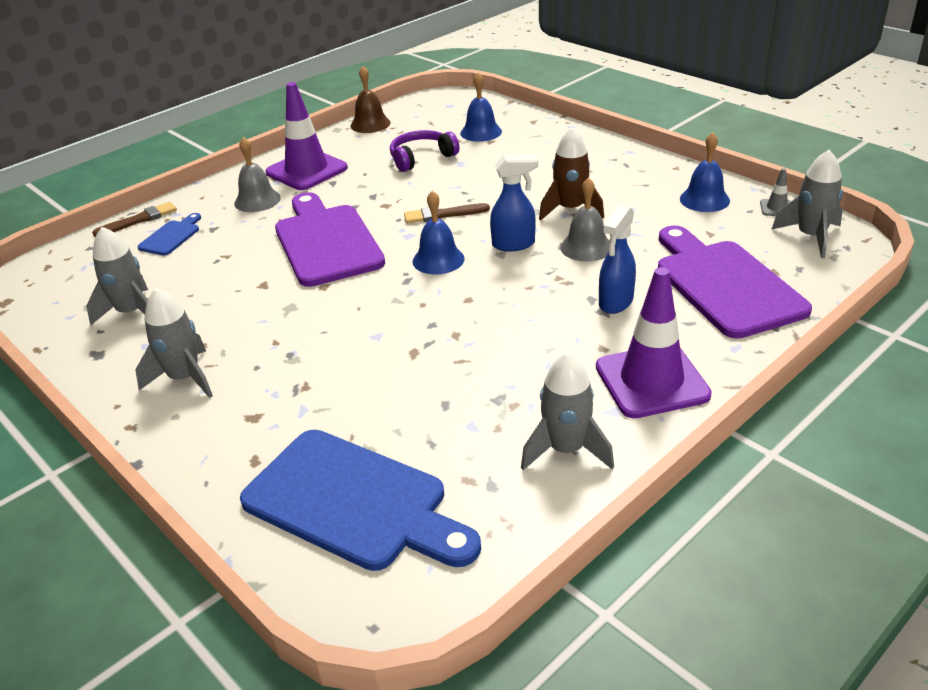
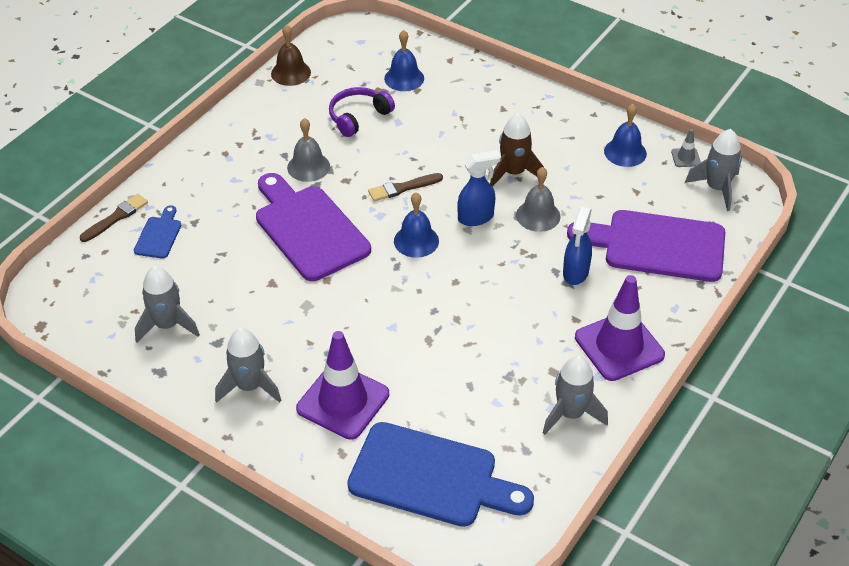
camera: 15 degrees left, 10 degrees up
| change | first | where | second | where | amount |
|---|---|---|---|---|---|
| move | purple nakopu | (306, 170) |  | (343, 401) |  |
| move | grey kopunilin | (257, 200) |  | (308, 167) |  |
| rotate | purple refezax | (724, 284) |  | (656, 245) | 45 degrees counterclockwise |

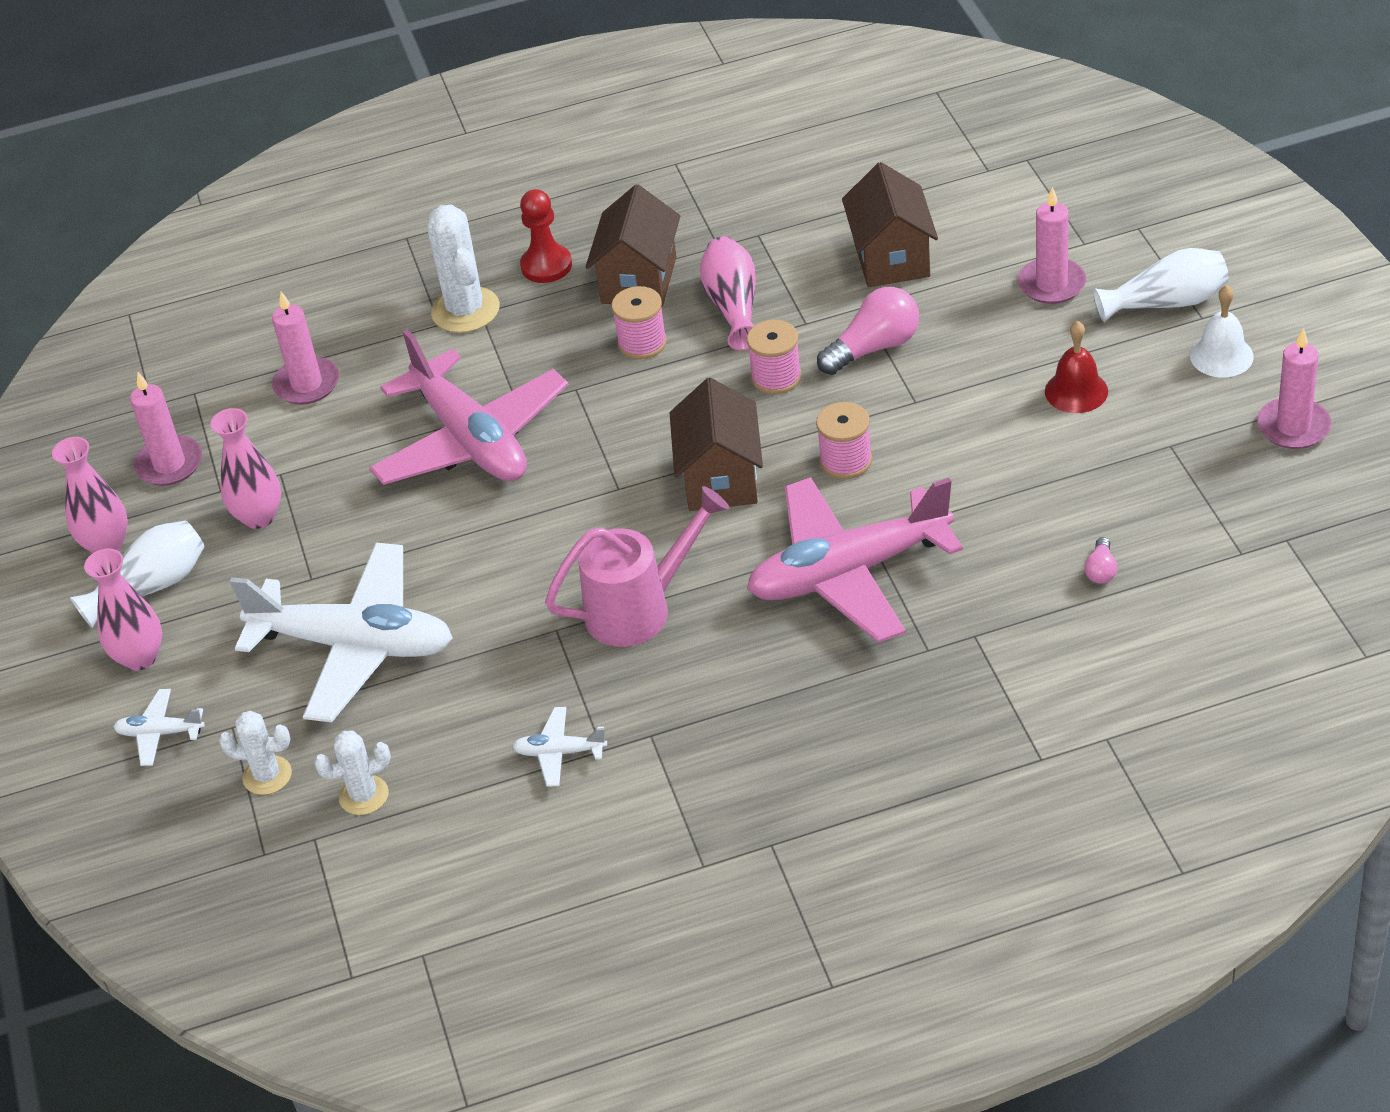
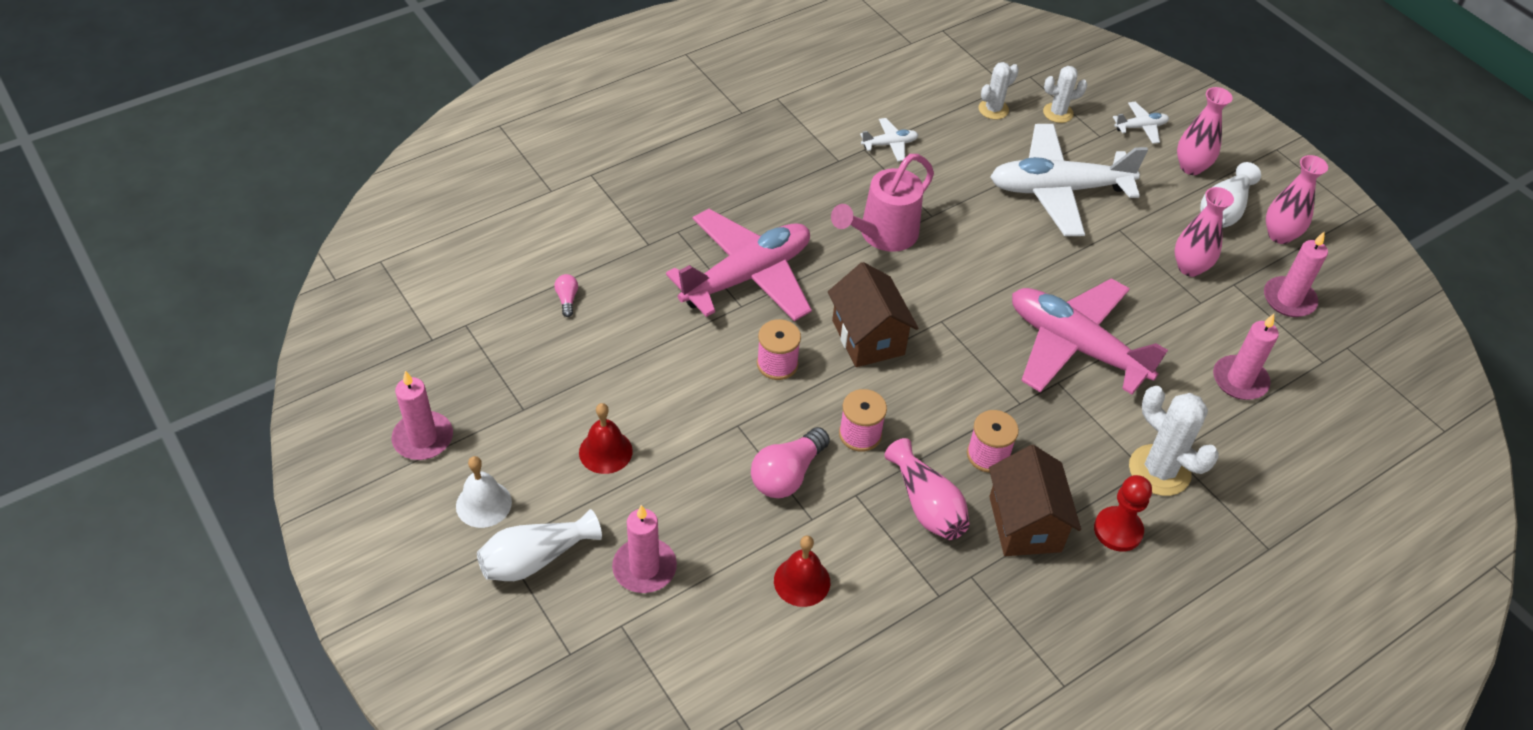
camera: 155 degrees right, 5 degrees up
| change | first | where | second | where | amount |
|---|---|---|---|---|---|
| replace | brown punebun | (891, 258) | red kopunilin | (802, 581) |  |

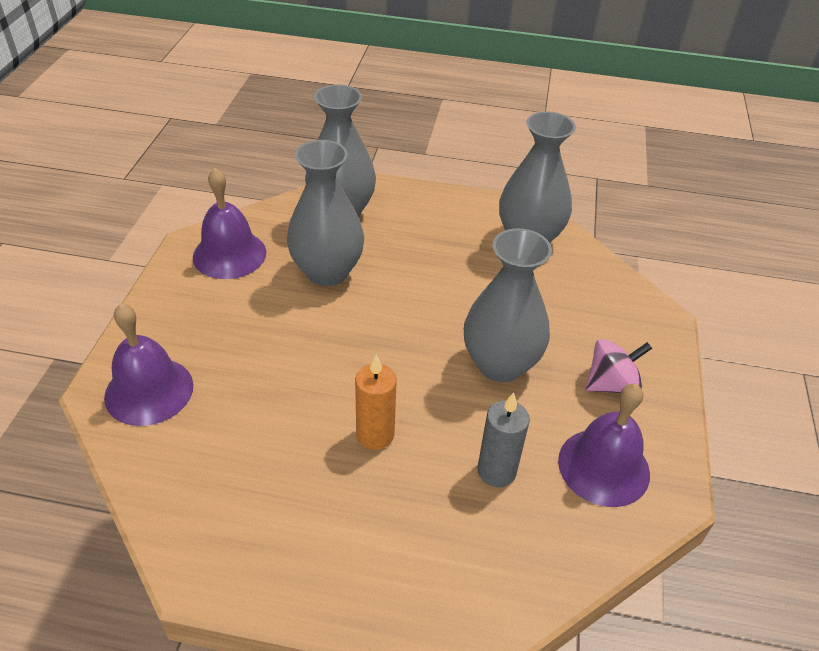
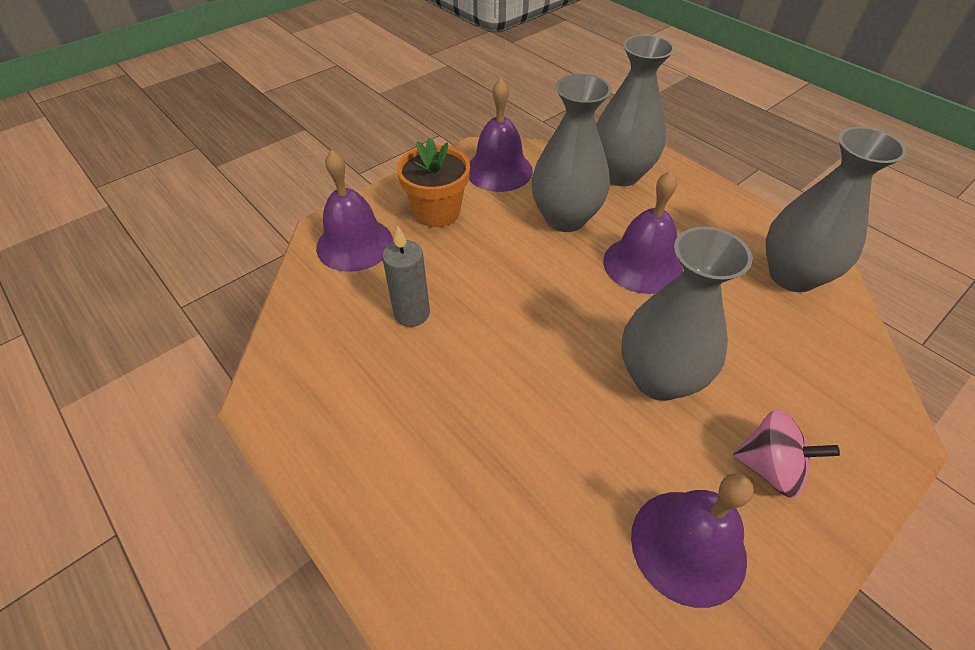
camera: 40 degrees right, 5 degrees up
| change | first | where | second | where | amount |
|---|---|---|---|---|---|
| delete | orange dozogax | (375, 435) |  |  |  |
| move | grey dozogax | (496, 471) |  | (412, 313) |  |
| insert |  |  | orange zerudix | (437, 212) |  |
| insert |  |  | purple kopunilin | (642, 264) |  |

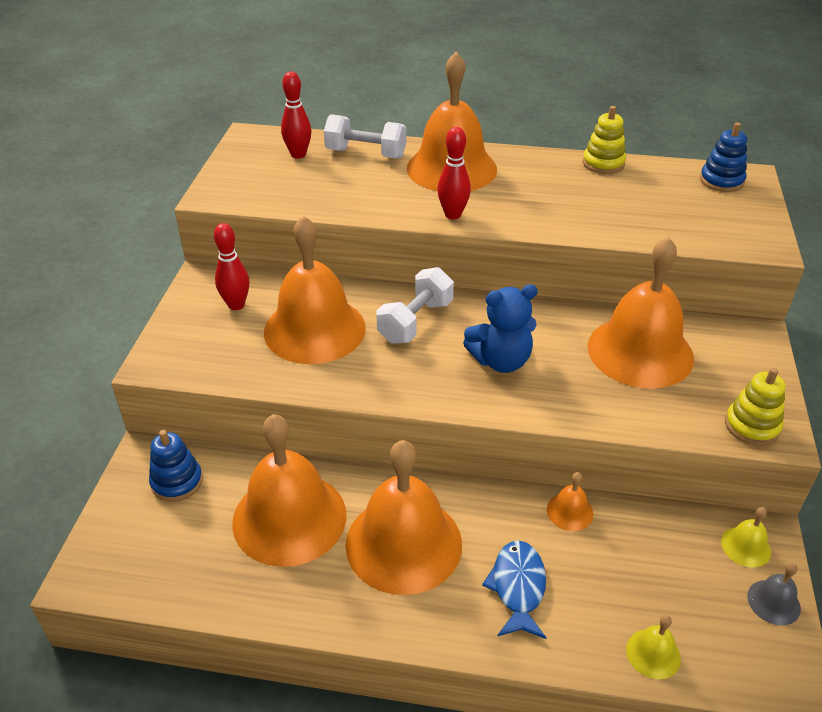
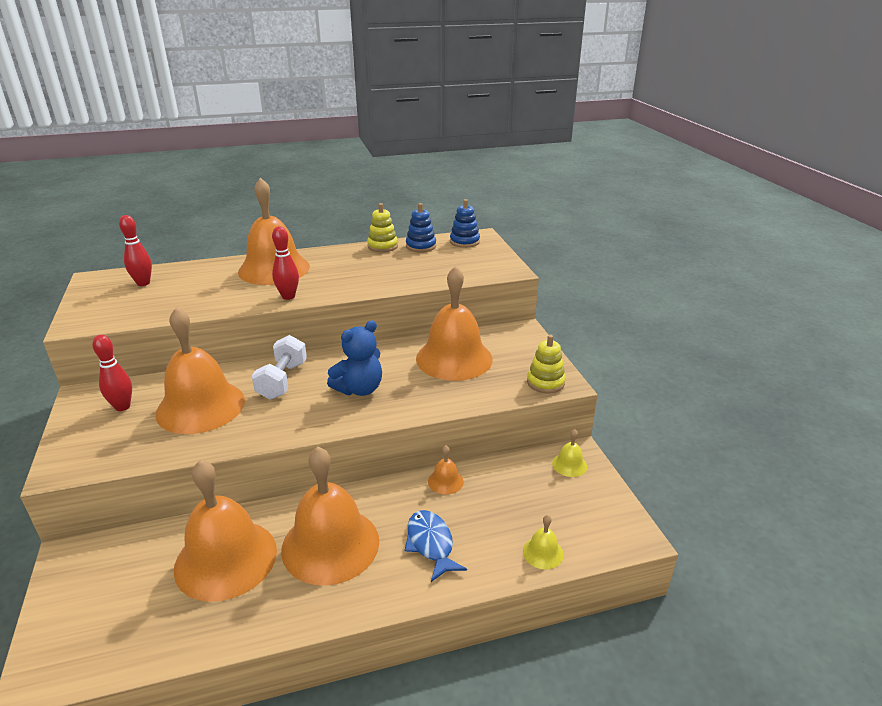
camera: 25 degrees left, 10 degrees down
| change | first | where | second | where | amount |
|---|---|---|---|---|---|
| delete | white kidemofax | (366, 154) |  |  |  |
| move | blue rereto | (177, 482) |  | (421, 246) |  |
| delete | grey kopunilin | (773, 602) |  |  |  |

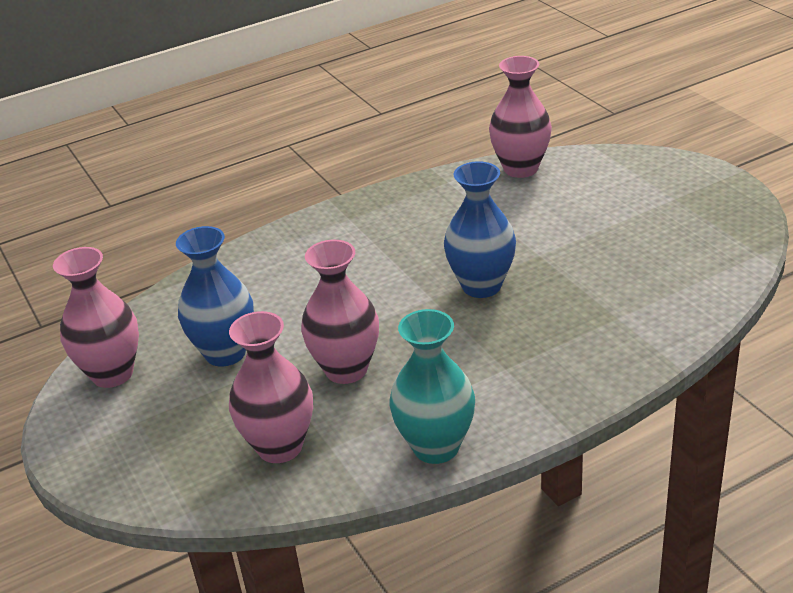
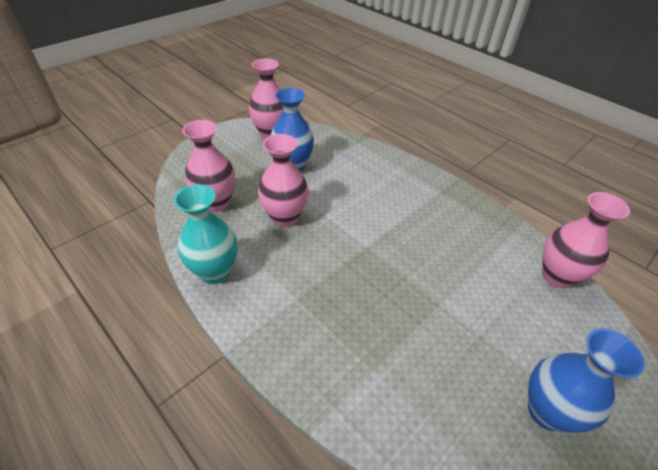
camera: 70 degrees right, 10 degrees up
| change | first | where | second | where | amount |
|---|---|---|---|---|---|
| move | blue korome | (481, 286) |  | (547, 411) |  |

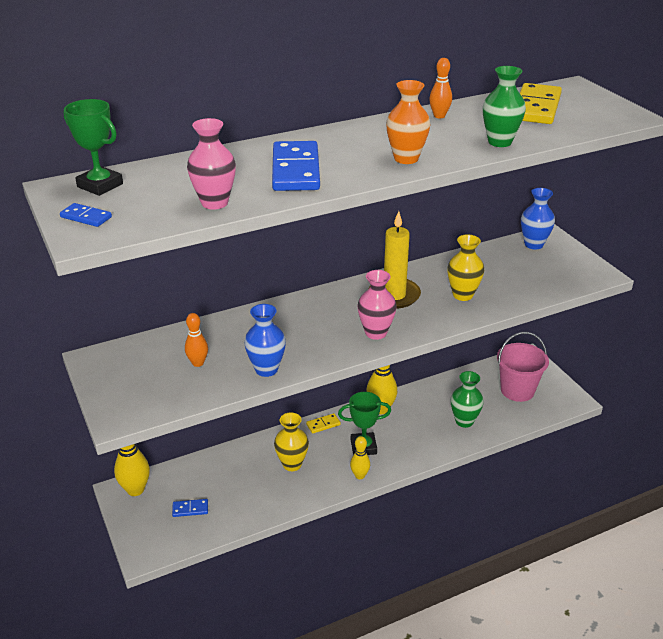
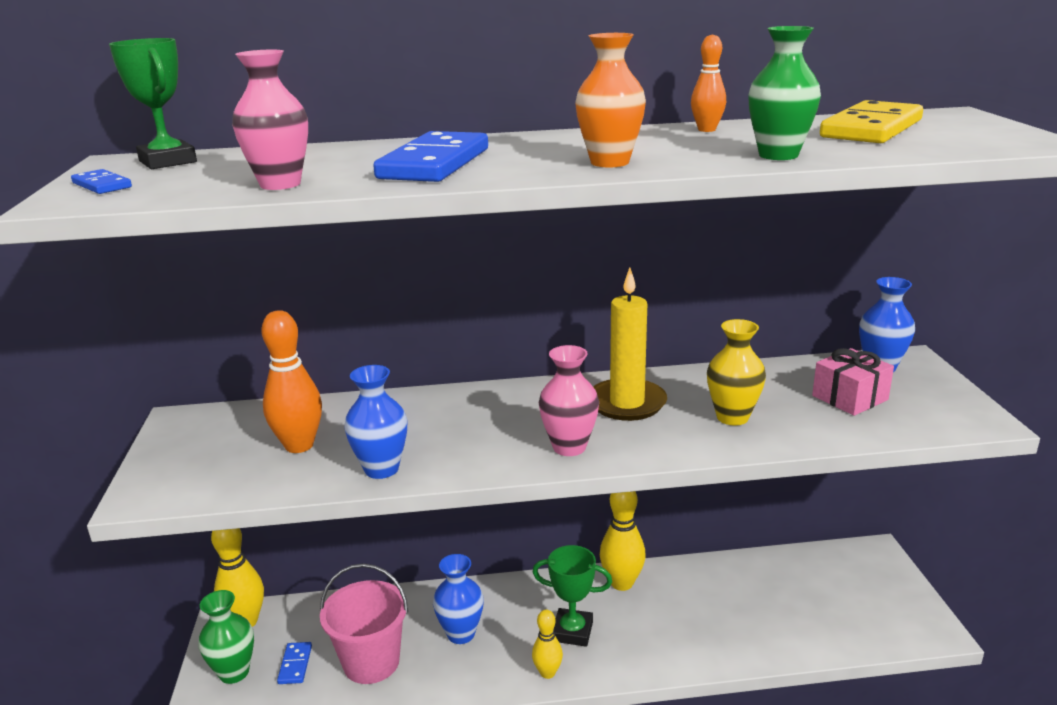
camera: 20 degrees right, 10 degrees down
| change | first | where | second | where | amount |
|---|---|---|---|---|---|
| resize | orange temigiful | (198, 363) |  | (299, 445) | x1.67 |
| move | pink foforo | (517, 390) |  | (371, 662) |  |
| move | green korome | (464, 421) |  | (234, 672) |  |
| recolor | yellow korome | (292, 464) | blue korome | (461, 634) |  |
| delete | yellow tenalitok | (323, 424) |  |  |  |
| rotate | blue tenalitok | (190, 509) |  | (295, 665) | 75 degrees clockwise |
| insert |  |  | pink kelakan | (849, 398) |  |

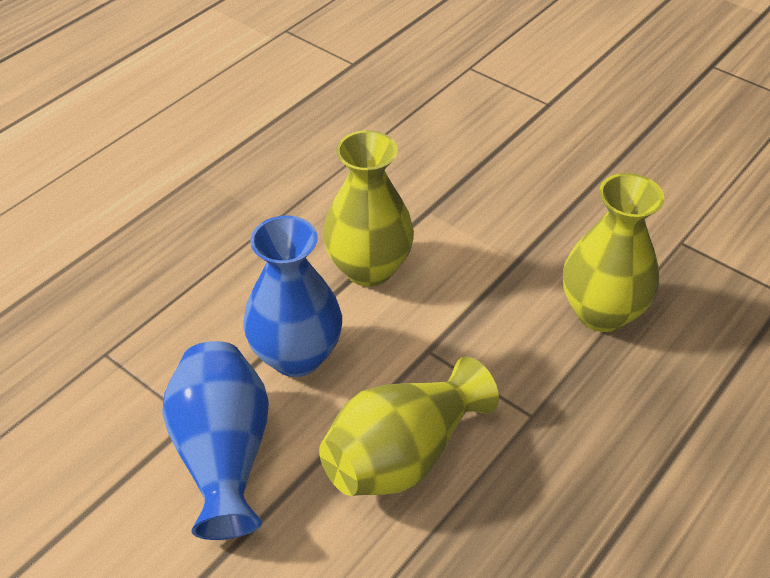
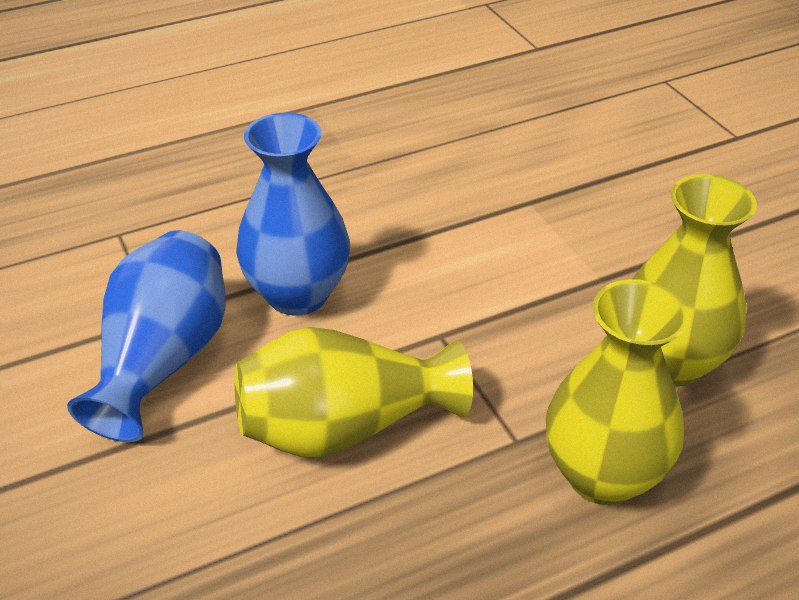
camera: 25 degrees right, 5 degrees down
| change | first | where | second | where | amount |
|---|---|---|---|---|---|
| move | yellow korome | (369, 268) |  | (603, 475) |  |

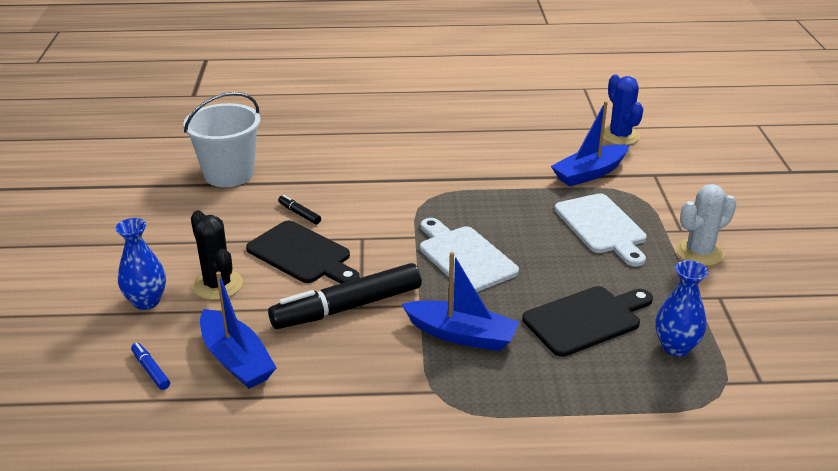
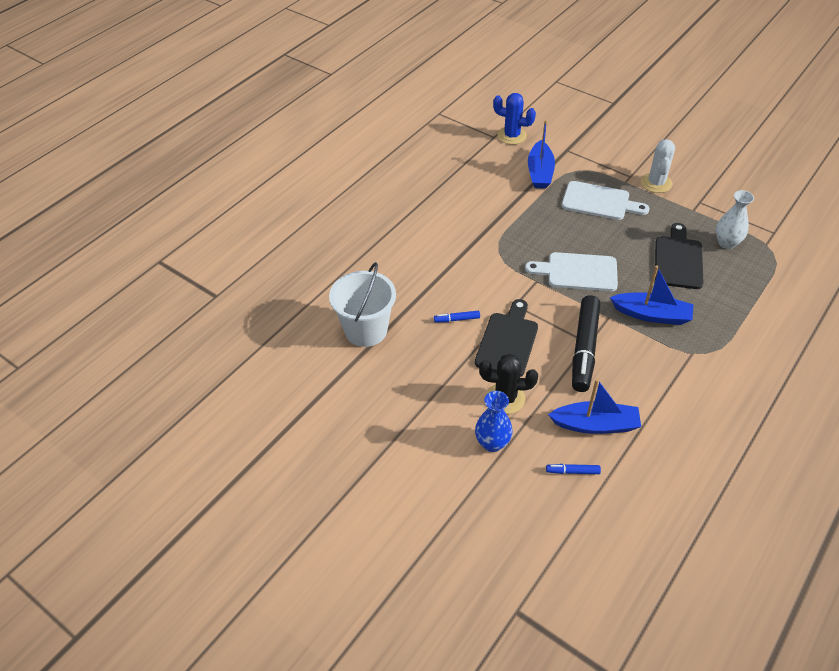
camera: 50 degrees left, 15 degrees up
| change | first | where | second | where | amount |
|---|---|---|---|---|---|
| recolor | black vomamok | (299, 214) | blue vomamok | (457, 319) |  |
| rotate | black refezax | (302, 254) |  | (508, 341) | 60 degrees counterclockwise |
| rotate | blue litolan | (462, 335) |  | (652, 315) | 45 degrees clockwise |
| recolor | blue korome | (675, 347) | white korome | (726, 243) |  |

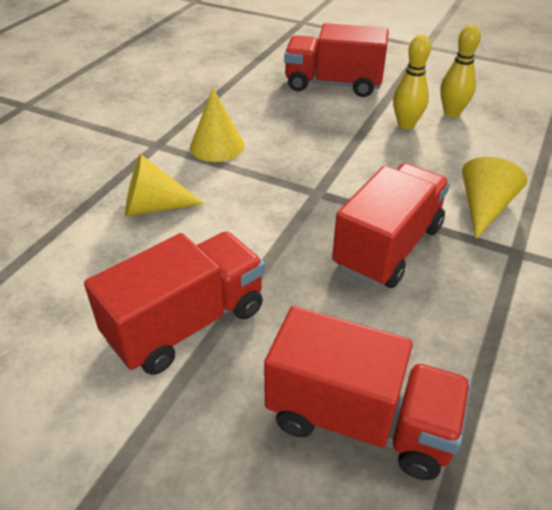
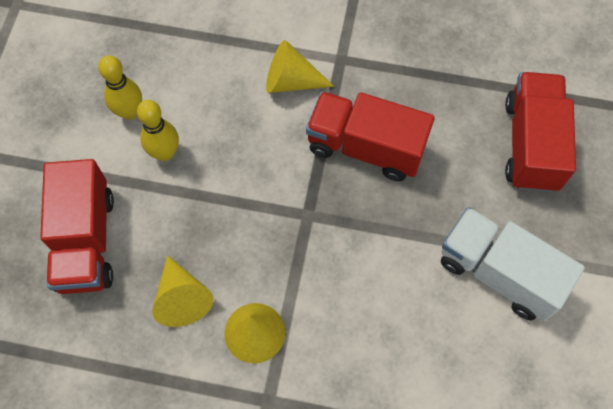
camera: 105 degrees left, 25 degrees up
| change | first | where | second | where | amount |
|---|---|---|---|---|---|
| move | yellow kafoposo | (154, 207) |  | (182, 298) |  |
| recolor | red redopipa | (186, 323) | white redopipa | (499, 272) |  |

